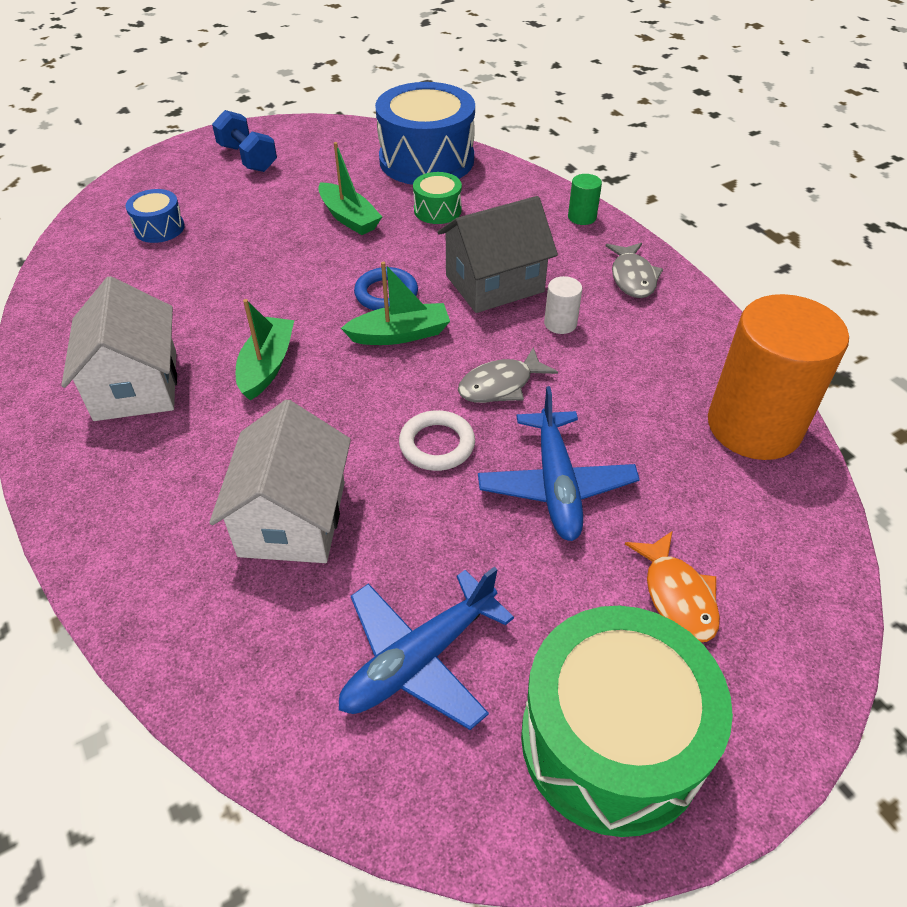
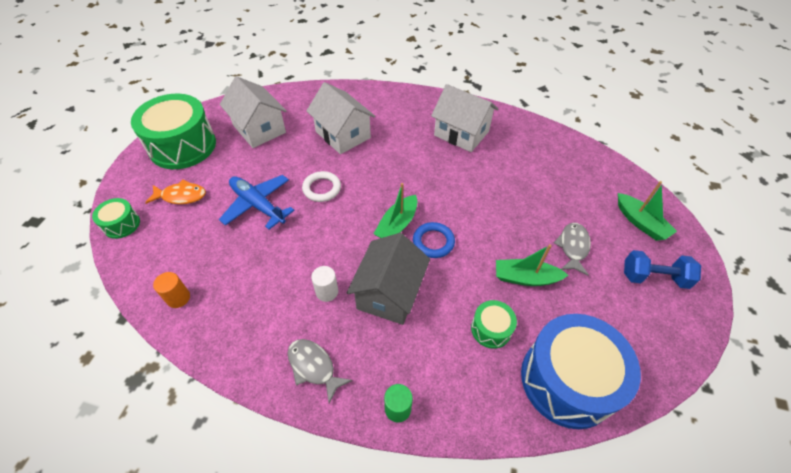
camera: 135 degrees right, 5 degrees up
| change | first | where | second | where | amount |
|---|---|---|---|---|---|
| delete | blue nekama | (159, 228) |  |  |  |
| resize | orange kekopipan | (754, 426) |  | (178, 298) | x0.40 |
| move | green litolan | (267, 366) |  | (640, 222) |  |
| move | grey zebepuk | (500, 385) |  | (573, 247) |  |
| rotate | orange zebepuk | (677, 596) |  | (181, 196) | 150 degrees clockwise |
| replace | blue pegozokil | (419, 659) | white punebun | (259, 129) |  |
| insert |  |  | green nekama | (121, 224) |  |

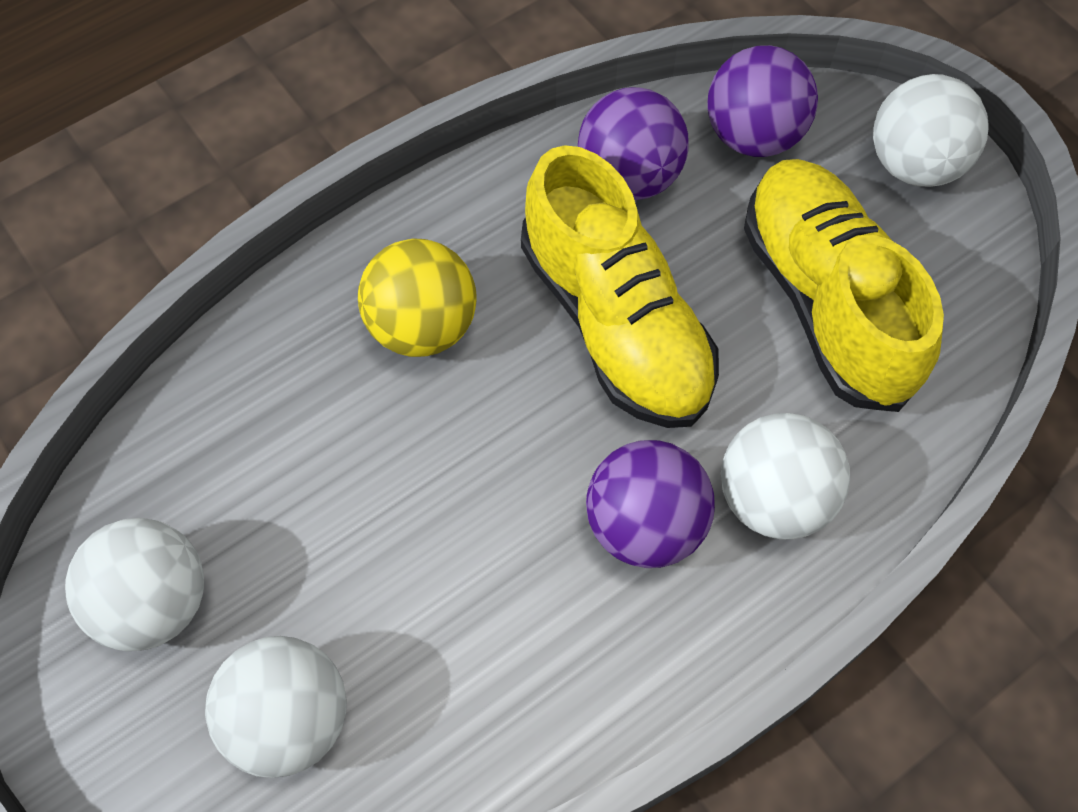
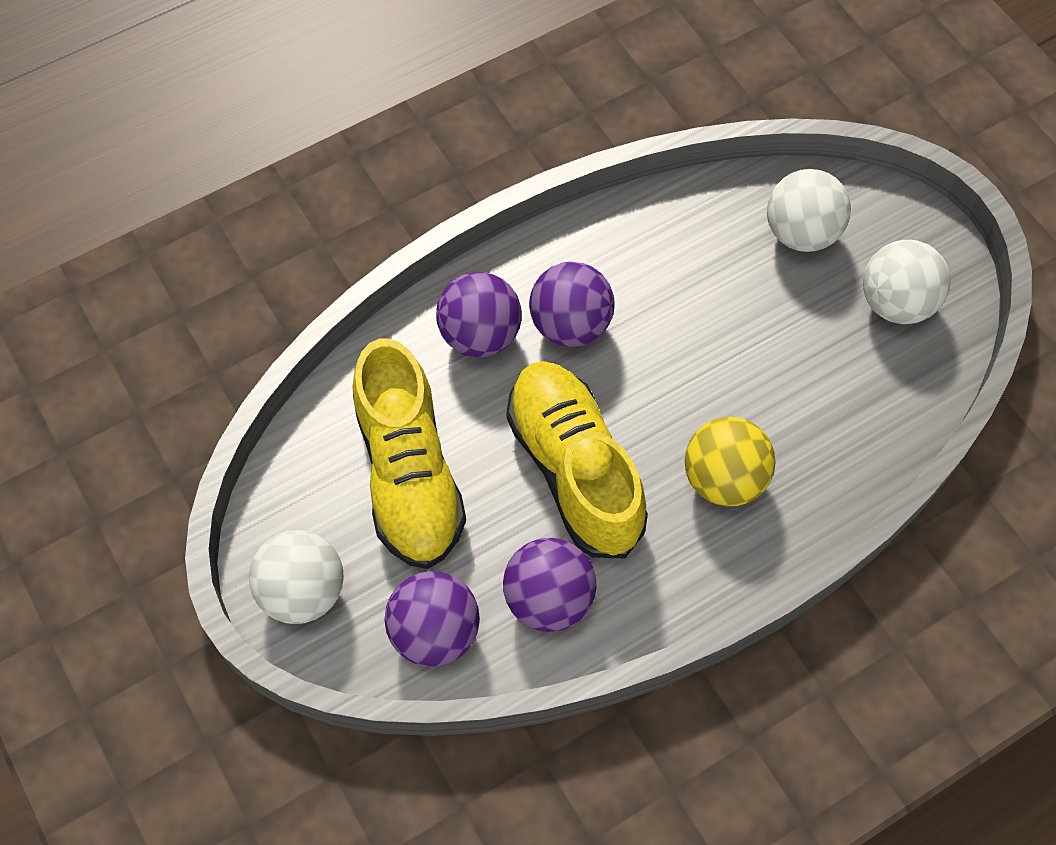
camera: 175 degrees left, 0 degrees up
| change | first | where | second | where | amount |
|---|---|---|---|---|---|
| recolor | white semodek | (773, 498) | purple semodek | (480, 335) |  |

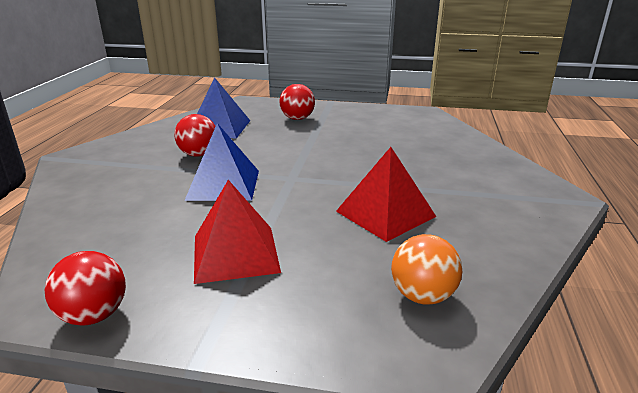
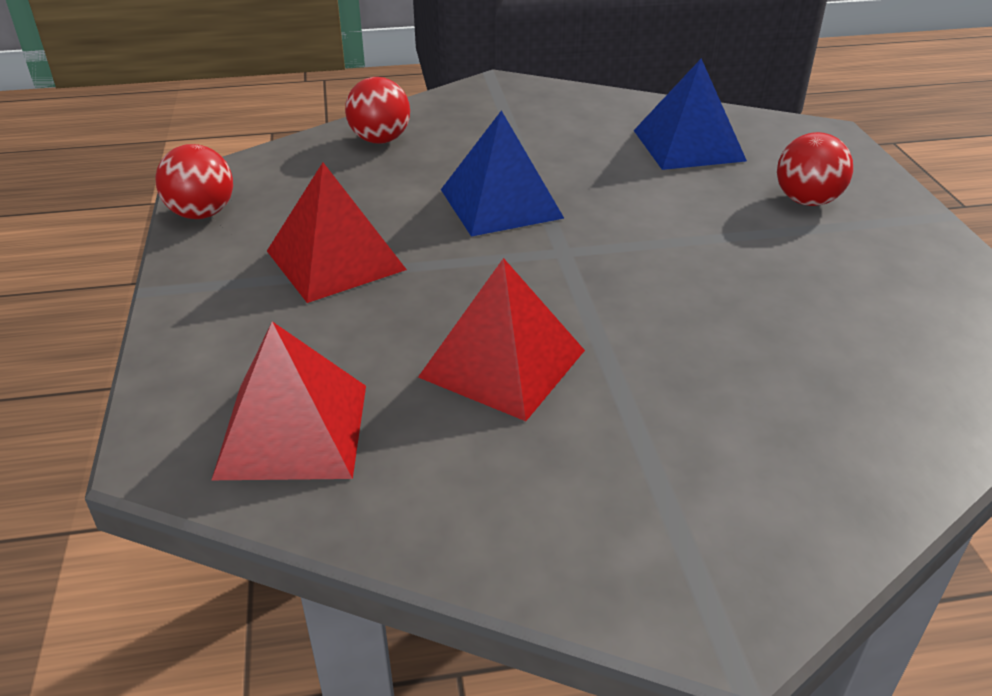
camera: 70 degrees right, 10 degrees up
| change | first | where | second | where | amount |
|---|---|---|---|---|---|
| move | red semodek | (198, 154) |  | (380, 140) |  |
| replace | orange semodek | (422, 295) | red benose | (293, 430) |  |

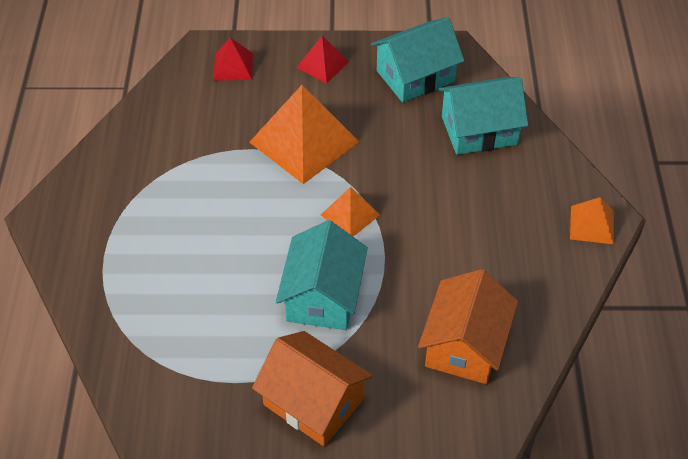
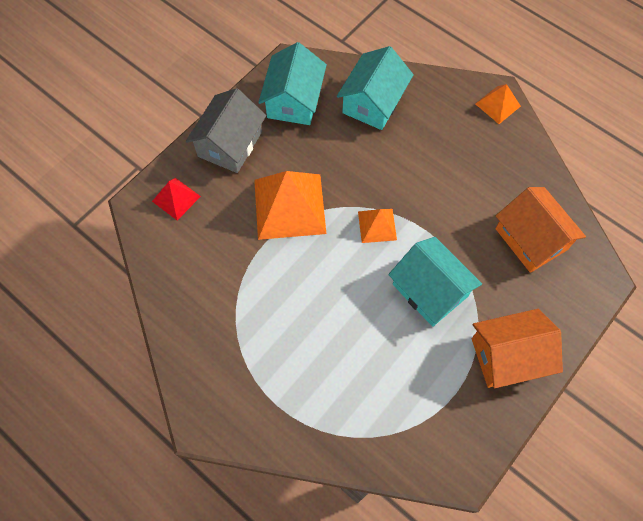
camera: 50 degrees left, 15 degrees up
| change | first | where | second | where | amount |
|---|---|---|---|---|---|
| replace | red benose | (322, 64) | grey punebun | (230, 144) |  |

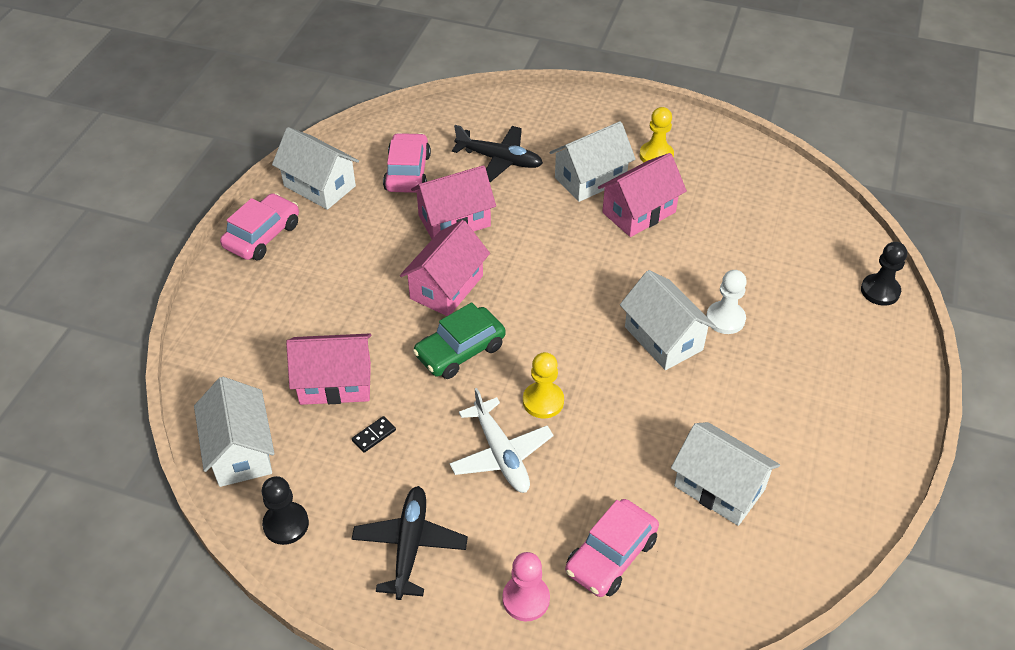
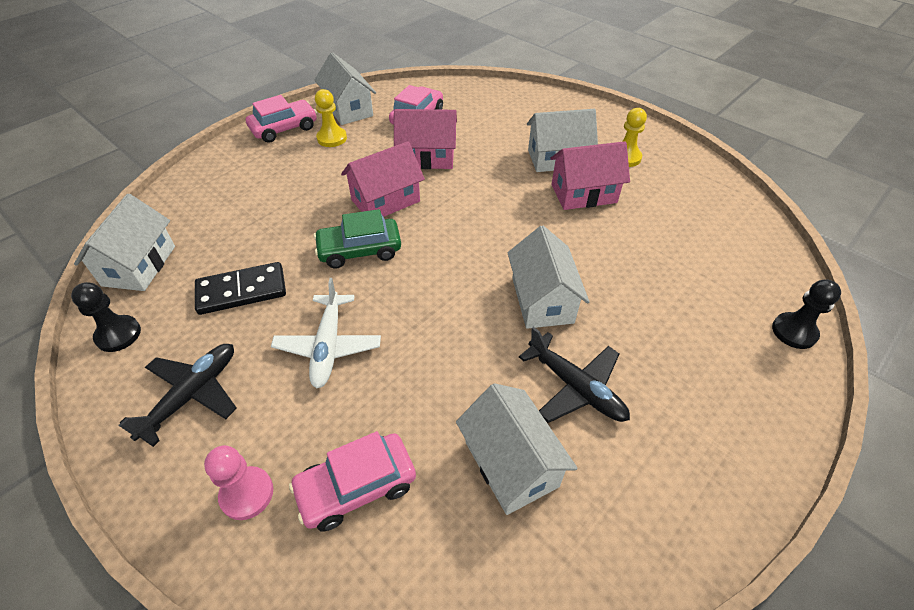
camera: 25 degrees right, 0 degrees up
| change | first | where | second | where | amount |
|---|---|---|---|---|---|
| move | black pegozokil | (499, 160) |  | (575, 387) |  |
| delete | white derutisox | (725, 319) |  |  |  |
| delete | pink punebun | (335, 383) |  |  |  |
| move | yellow derutisox | (543, 401) |  | (332, 138) |  |
| resize | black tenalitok | (374, 435) |  | (242, 291) | x2.24 |

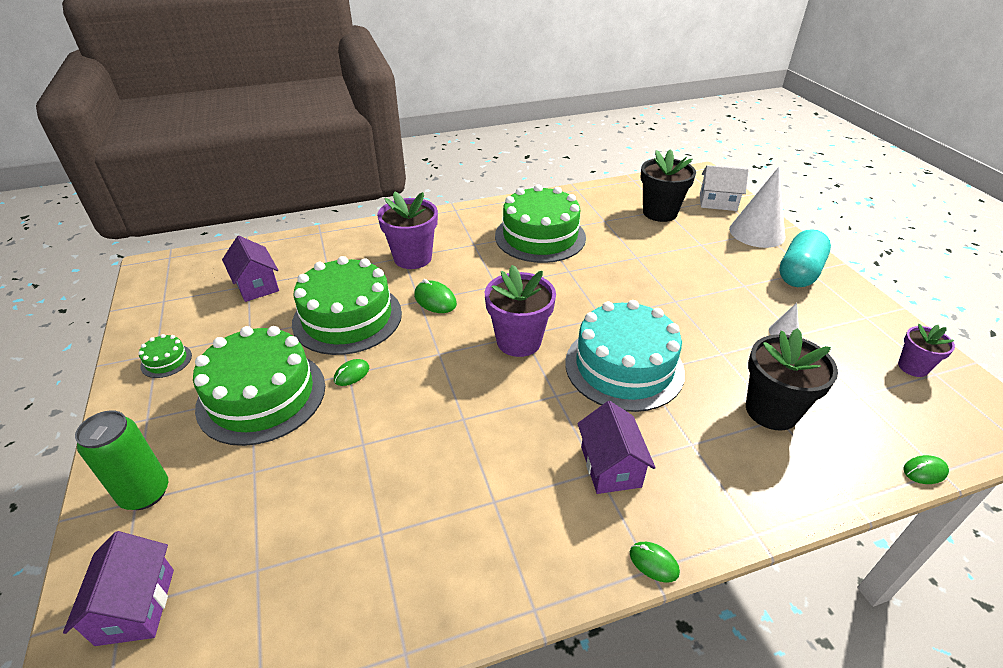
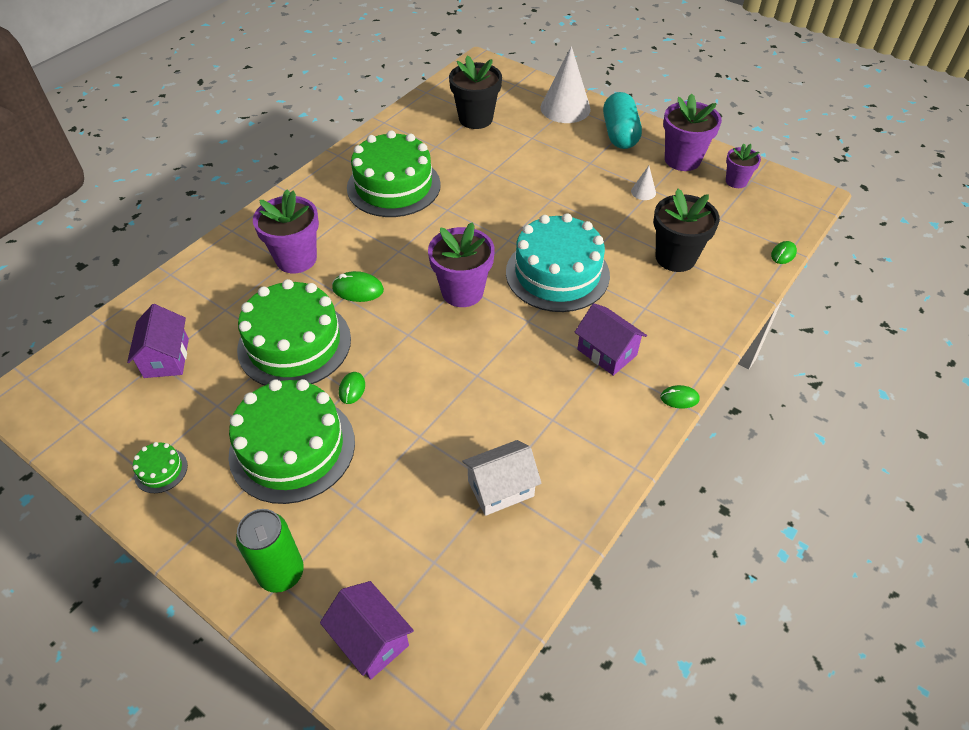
camera: 35 degrees left, 10 degrees up
| change | first | where | second | where | amount |
|---|---|---|---|---|---|
| move | white punebun | (718, 202) |  | (500, 488) |  |
| rotate | purple punebun | (257, 285) |  | (166, 358) | 60 degrees clockwise |
| insert |  |  | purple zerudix | (682, 160) |  |

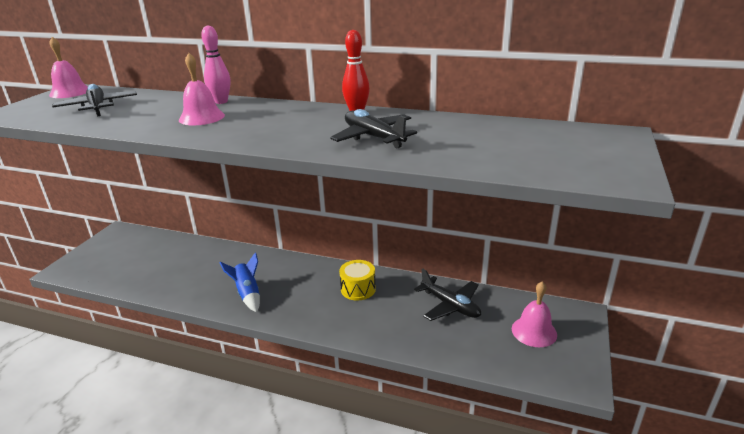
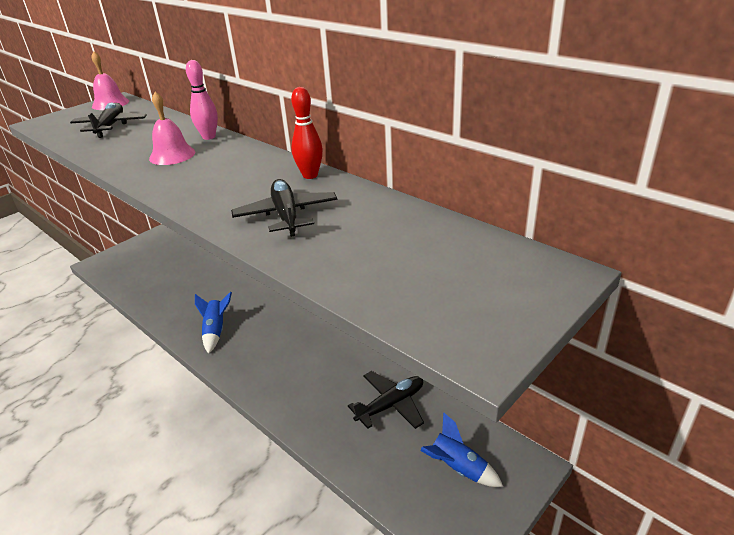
camera: 25 degrees right, 5 degrees up
| change | first | where | second | where | amount |
|---|---|---|---|---|---|
| delete | yellow nekama | (358, 289) |  |  |  |
| rotate | black pegozokil | (450, 305) |  | (391, 405) | 105 degrees counterclockwise |
| replace | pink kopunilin | (534, 331) | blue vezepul | (458, 468) |  |

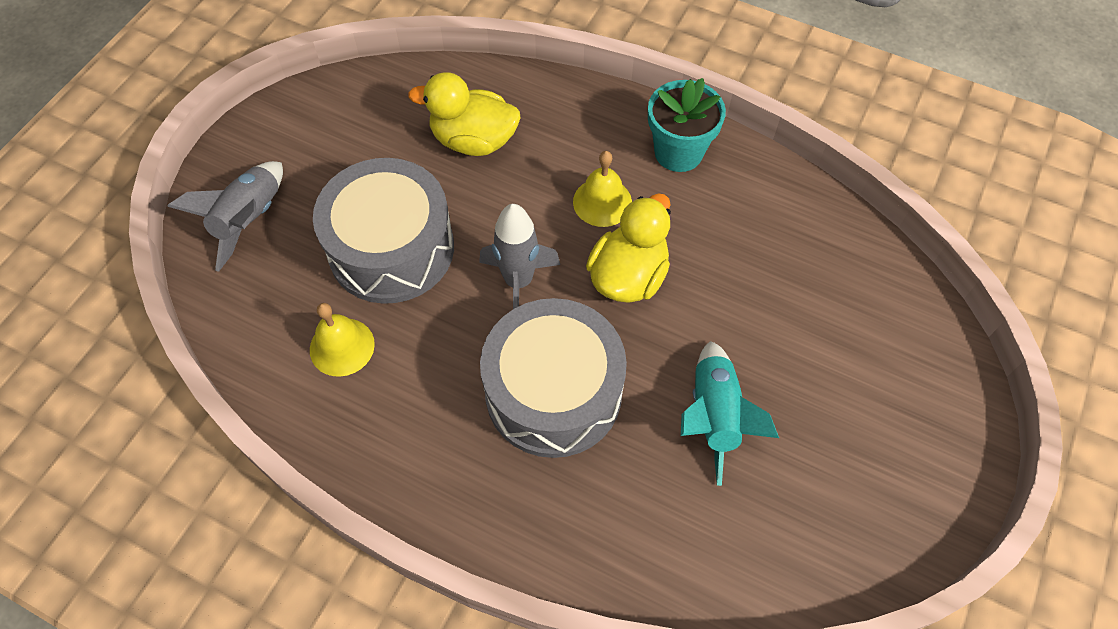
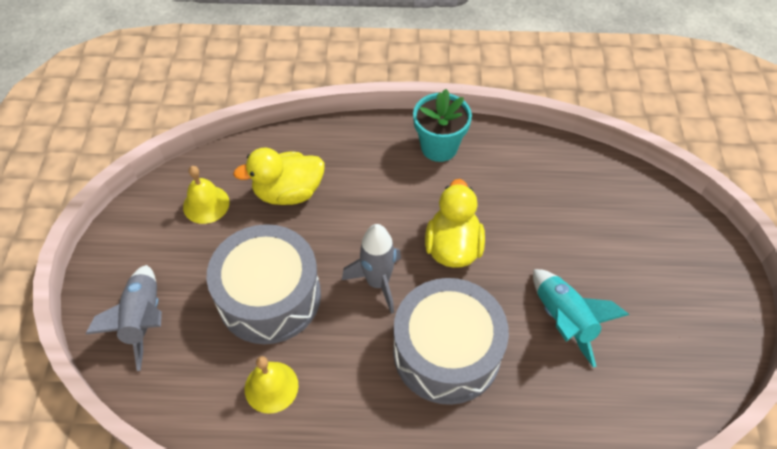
camera: 25 degrees left, 5 degrees down
| change | first | where | second | where | amount |
|---|---|---|---|---|---|
| move | yellow kopunilin | (602, 202) |  | (206, 204) |  |

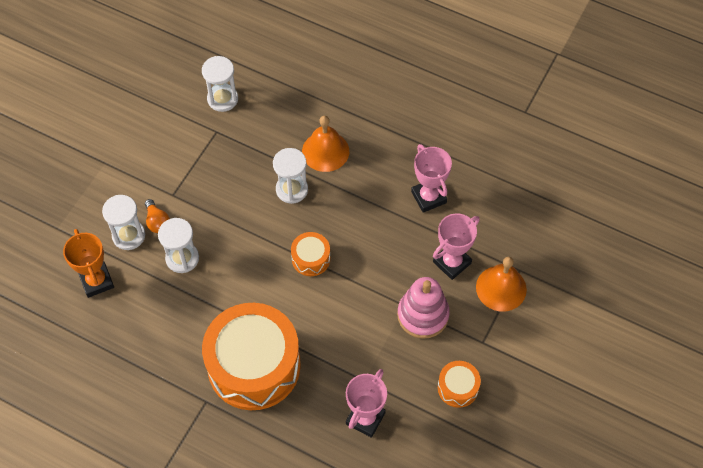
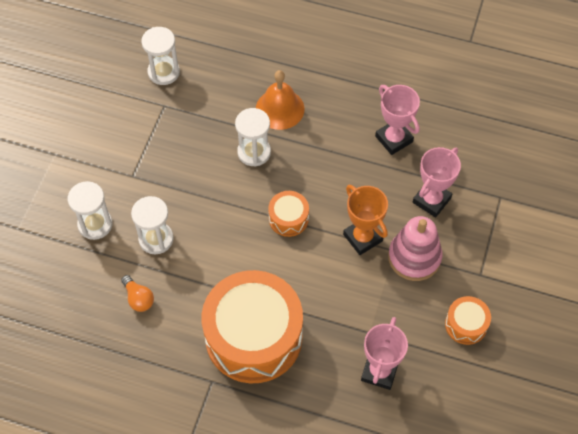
camera: 10 degrees left, 0 degrees up
| change | first | where | second | where | amount |
|---|---|---|---|---|---|
| move | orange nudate | (157, 222) |  | (138, 298) |  |
| move | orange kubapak | (96, 281) |  | (362, 237) |  |
| delete | orange kopunilin | (501, 288) |  |  |  |

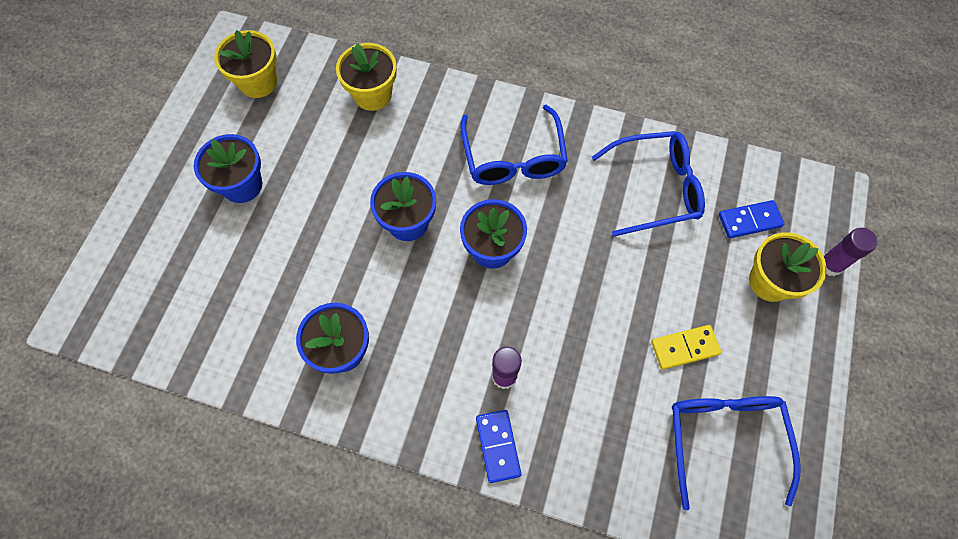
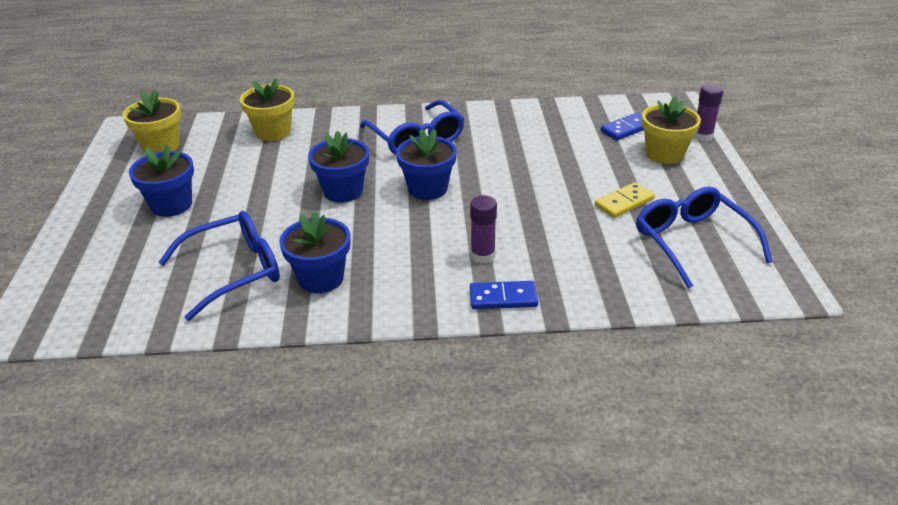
camera: 20 degrees left, 30 degrees down
| change | first | where | second | where | amount |
|---|---|---|---|---|---|
| move | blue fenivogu | (655, 188) |  | (234, 271) |  |
| rotate | blue tenalitok | (498, 446) |  | (503, 298) | 60 degrees counterclockwise |

